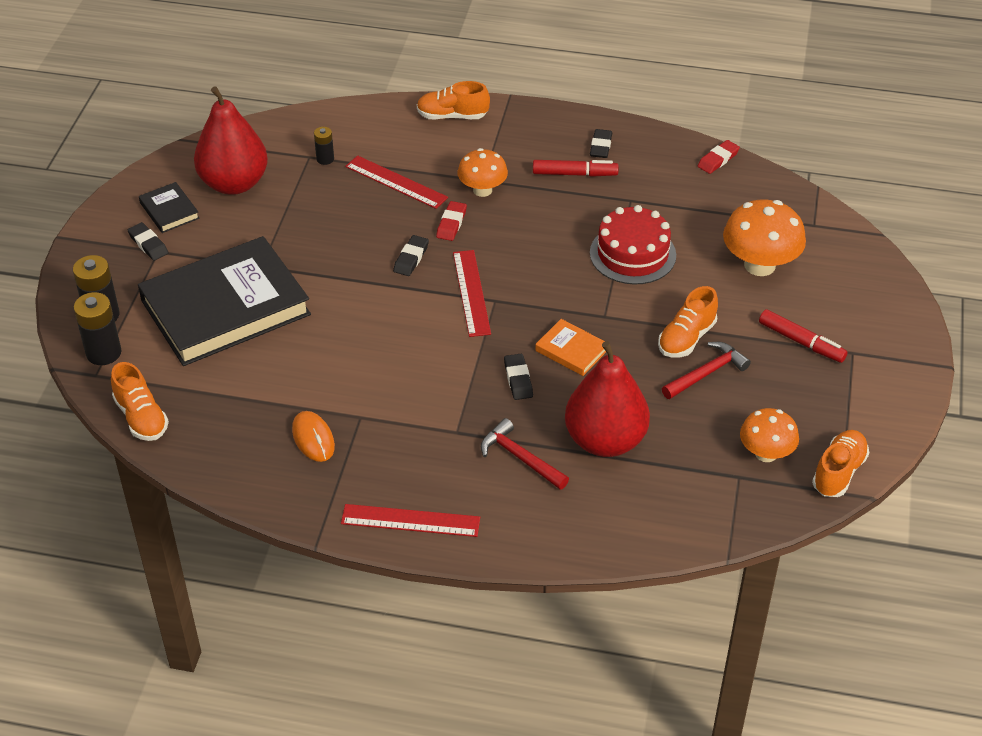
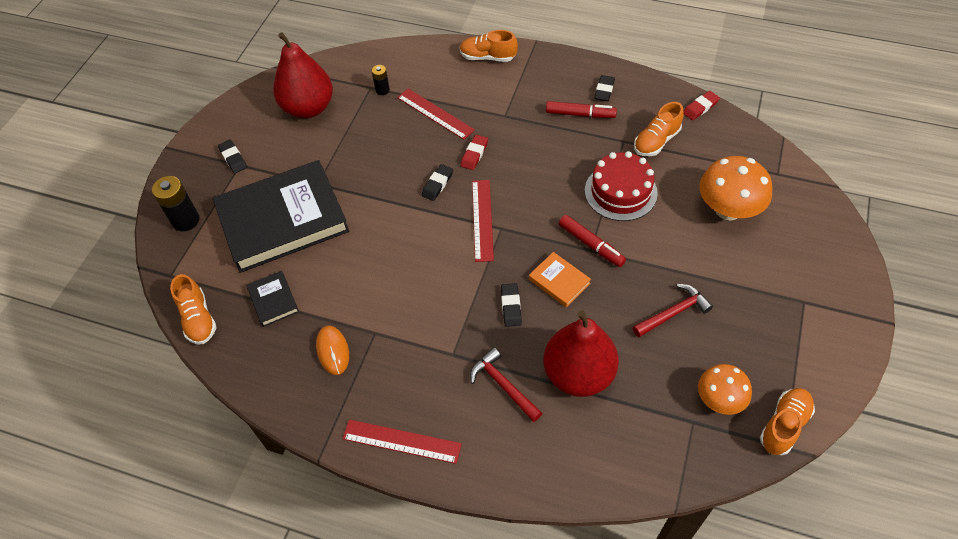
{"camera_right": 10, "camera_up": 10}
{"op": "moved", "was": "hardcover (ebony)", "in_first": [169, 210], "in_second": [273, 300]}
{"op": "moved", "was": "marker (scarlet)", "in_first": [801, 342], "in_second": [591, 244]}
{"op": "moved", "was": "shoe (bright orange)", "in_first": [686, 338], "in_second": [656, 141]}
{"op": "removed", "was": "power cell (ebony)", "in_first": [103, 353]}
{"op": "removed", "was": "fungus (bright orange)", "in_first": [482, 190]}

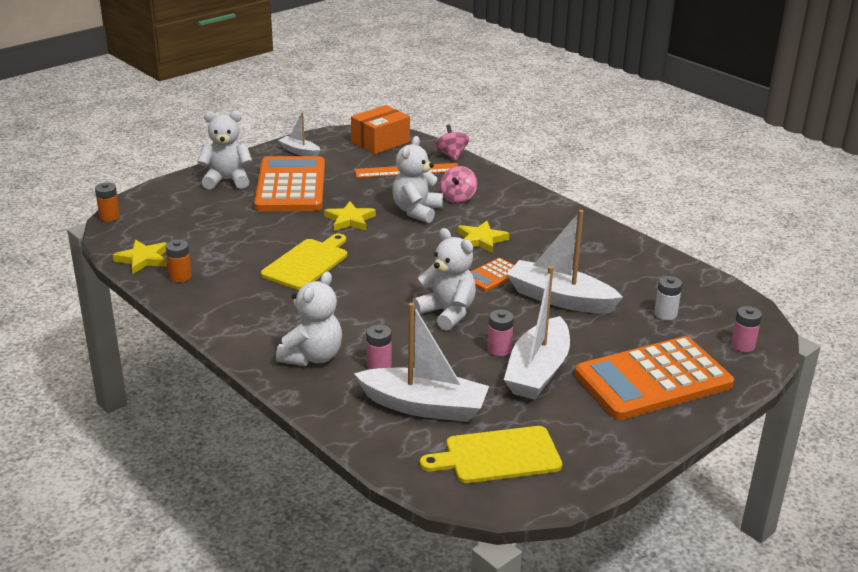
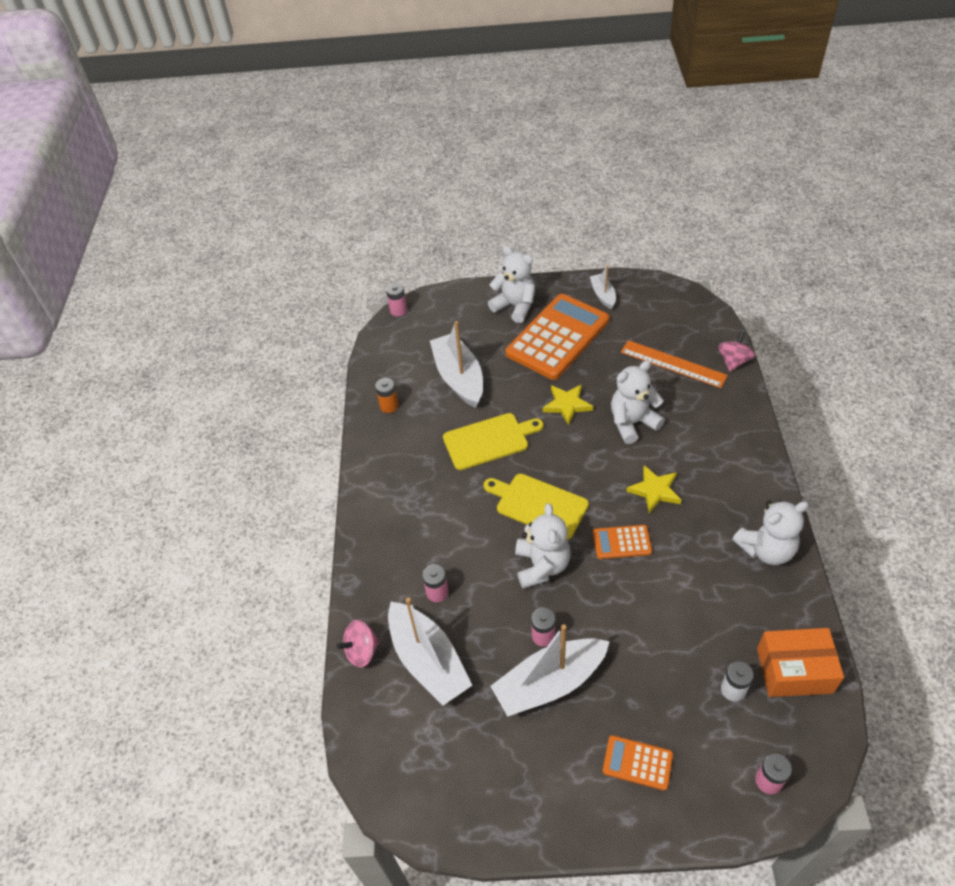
{"camera_right": 45, "camera_up": 20}
{"op": "moved", "was": "spinning top (pink)", "in_first": [458, 198], "in_second": [362, 651]}
{"op": "recoloured", "was": "power cell (bright orange)", "now": "power cell (pink)", "in_first": [109, 217], "in_second": [398, 310]}
{"op": "moved", "was": "boat (snow-white)", "in_first": [560, 299], "in_second": [459, 377]}
{"op": "moved", "was": "bread board (yellow)", "in_first": [497, 456], "in_second": [538, 505]}
{"op": "resized", "was": "pocket calculator (bright orange)", "in_first": [653, 380], "in_second": [637, 763], "ratio": 0.45}
{"op": "moved", "was": "teddy bear (snow-white)", "in_first": [312, 357], "in_second": [766, 549]}
{"op": "moved", "was": "package (bright orange)", "in_first": [380, 142], "in_second": [794, 670]}
{"op": "removed", "was": "star (yellow)", "in_first": [143, 259]}

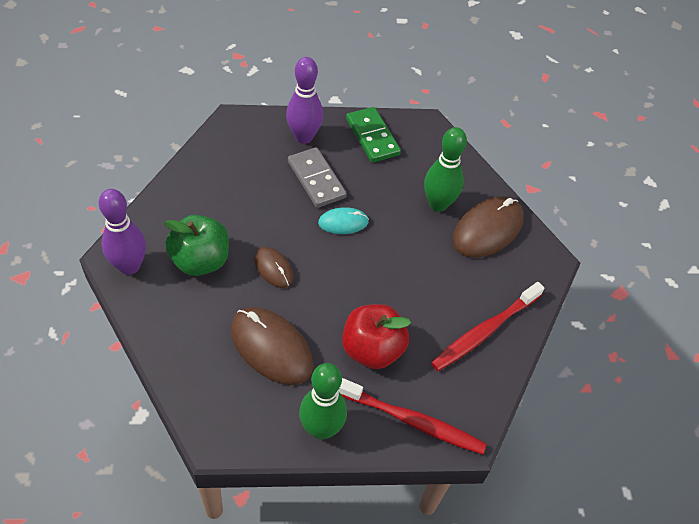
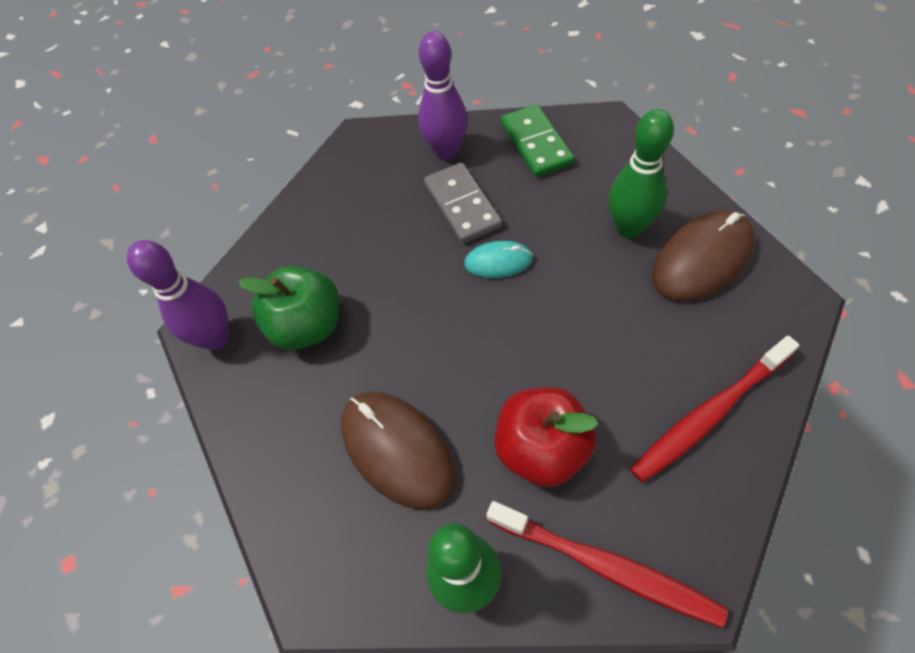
{"camera_right": 15, "camera_up": 5}
{"op": "removed", "was": "PC mouse (russet)", "in_first": [273, 268]}

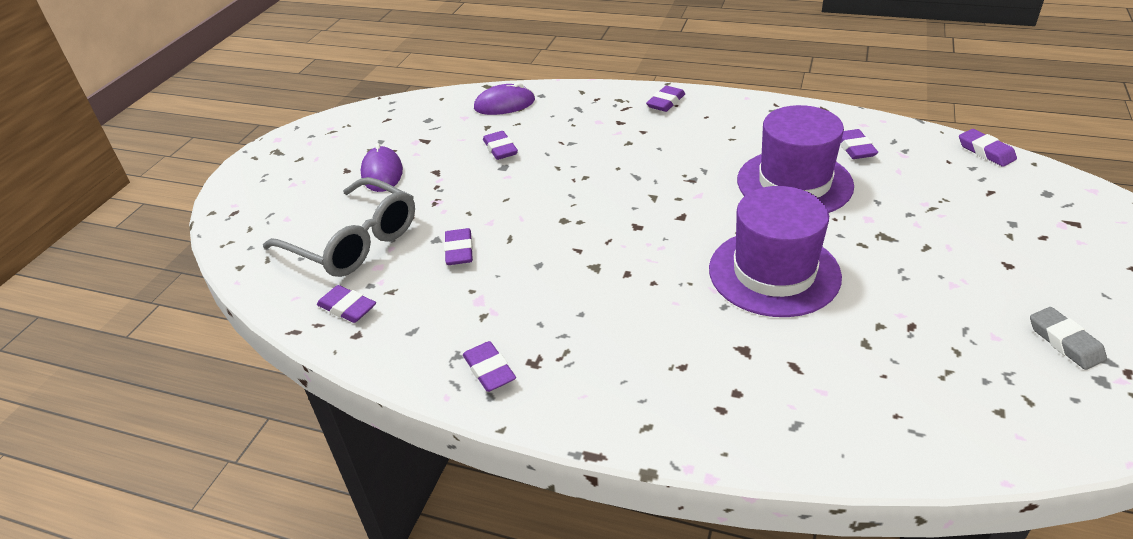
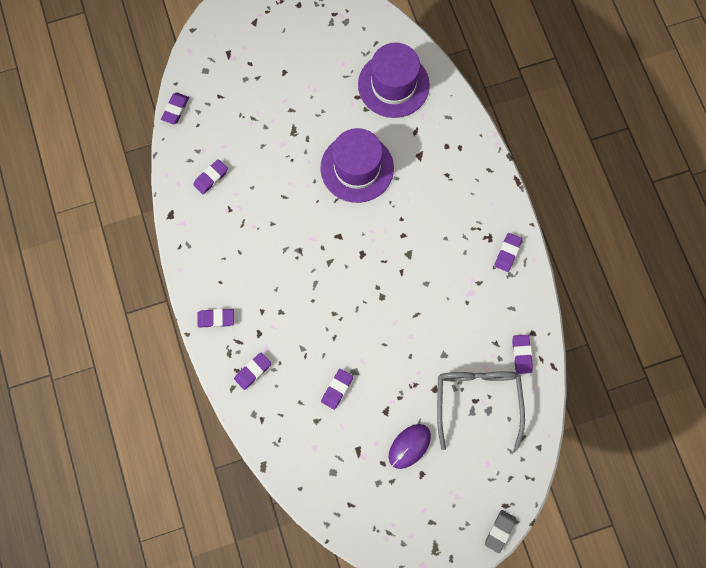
{"camera_right": -130, "camera_up": 35}
{"op": "moved", "was": "eraser (royal purple)", "in_first": [459, 250], "in_second": [253, 371]}
{"op": "moved", "was": "hat (royal purple)", "in_first": [794, 183], "in_second": [393, 85]}
{"op": "moved", "was": "eraser (gray)", "in_first": [1065, 342], "in_second": [499, 531]}
{"op": "removed", "was": "PC mouse (royal purple)", "in_first": [504, 104]}

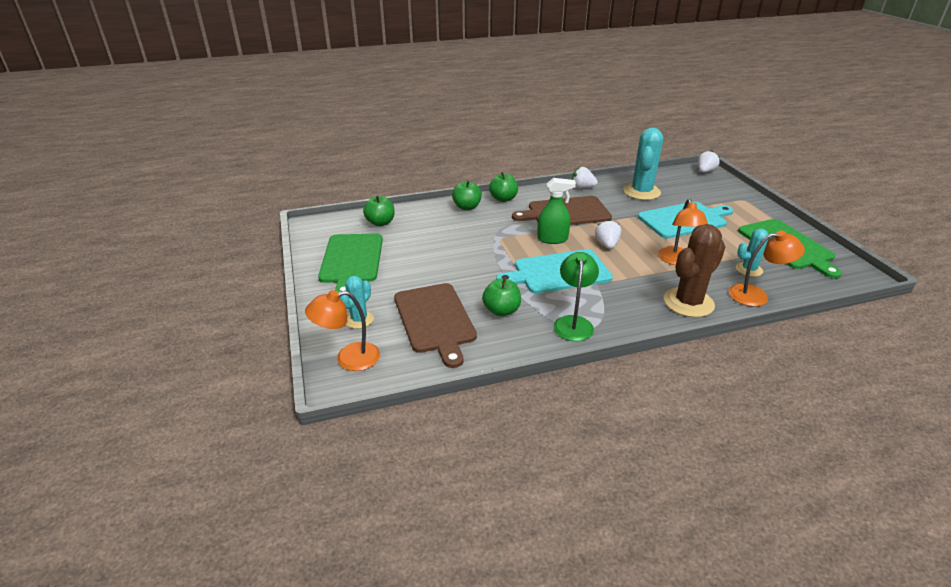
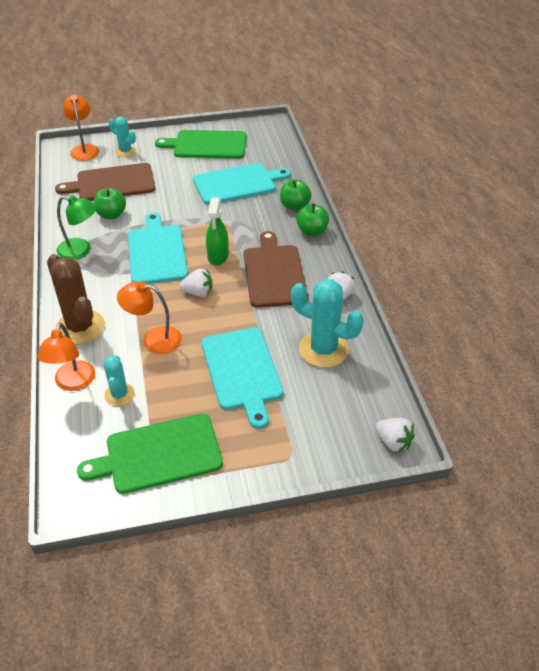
{"camera_right": 95, "camera_up": 10}
{"op": "added", "now": "bread board (teal)", "in_second": [237, 183]}
{"op": "removed", "was": "apple (emerald)", "in_first": [380, 223]}

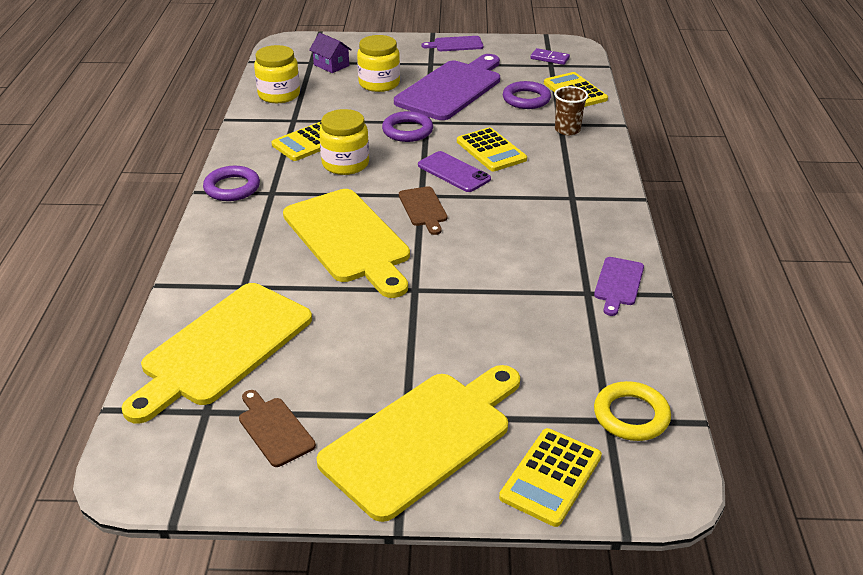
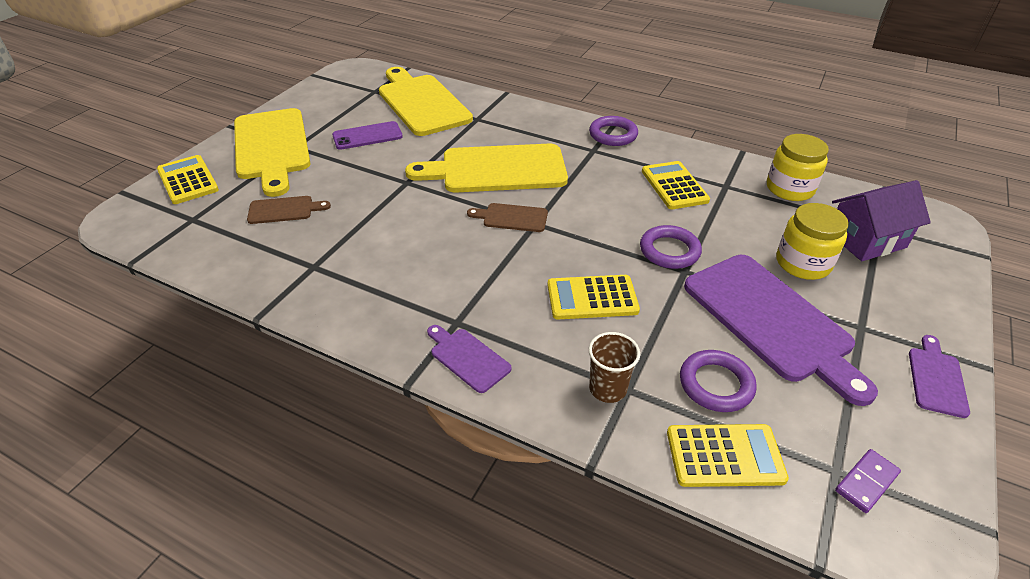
{"camera_right": 115, "camera_up": 5}
{"op": "moved", "was": "bread board (russet)", "in_first": [274, 429], "in_second": [284, 210]}
{"op": "moved", "was": "smartphone (royal purple)", "in_first": [453, 172], "in_second": [367, 136]}
{"op": "moved", "was": "bread board (royal purple)", "in_first": [618, 284], "in_second": [467, 358]}
{"op": "resized", "was": "cottage (royal purple)", "in_first": [331, 65], "in_second": [866, 240], "ratio": 1.6}
{"op": "removed", "was": "jam jar (yellow)", "in_first": [345, 164]}
{"op": "removed", "was": "torus (yellow)", "in_first": [631, 415]}

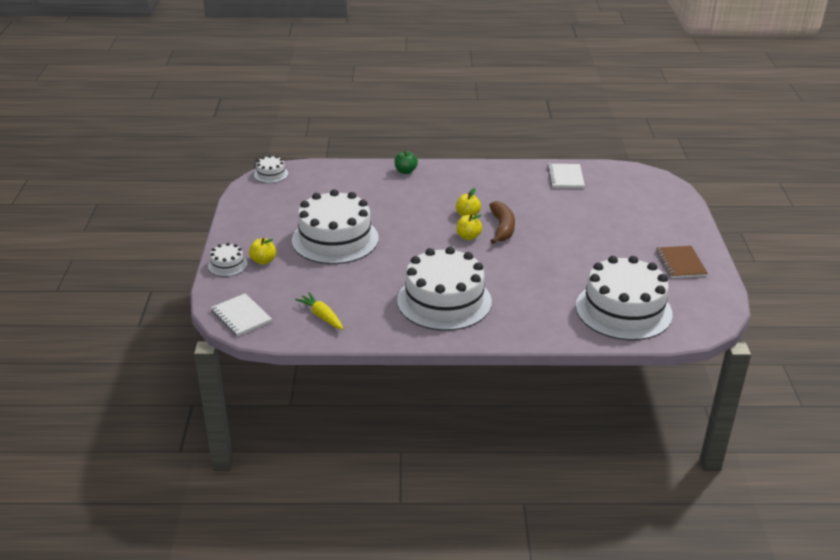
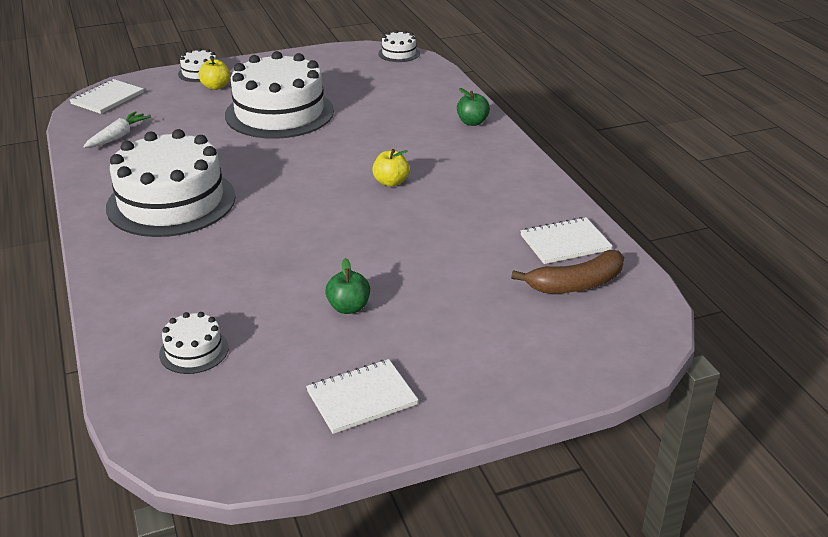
{"camera_right": 70, "camera_up": 0}
{"op": "recoloured", "was": "root vegetable (yellow)", "now": "root vegetable (snow-white)", "in_first": [322, 316], "in_second": [118, 136]}
{"op": "resized", "was": "gateau (snow-white)", "in_first": [623, 310], "in_second": [194, 351], "ratio": 0.43}
{"op": "recoloured", "was": "notepad (russet)", "now": "notepad (snow-white)", "in_first": [680, 263], "in_second": [361, 398]}
{"op": "added", "now": "apple (emerald)", "in_second": [348, 307]}
{"op": "moved", "was": "banana (russet)", "in_first": [502, 228], "in_second": [576, 284]}
{"op": "removed", "was": "apple (yellow)", "in_first": [468, 237]}

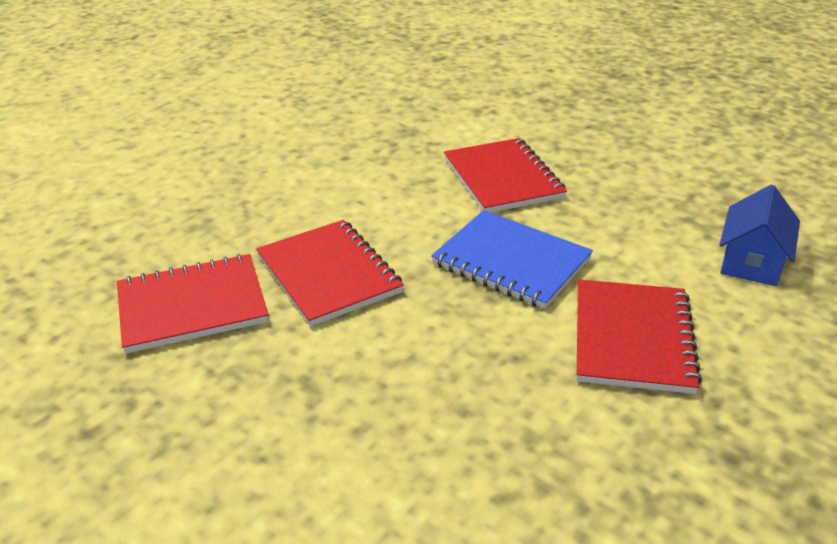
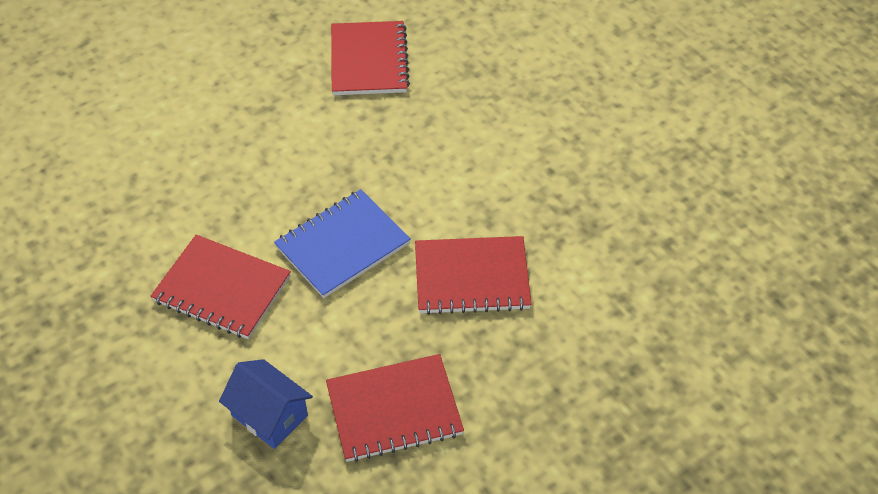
{"camera_right": 105, "camera_up": 15}
{"op": "moved", "was": "notepad (scarlet)", "in_first": [328, 274], "in_second": [394, 410]}

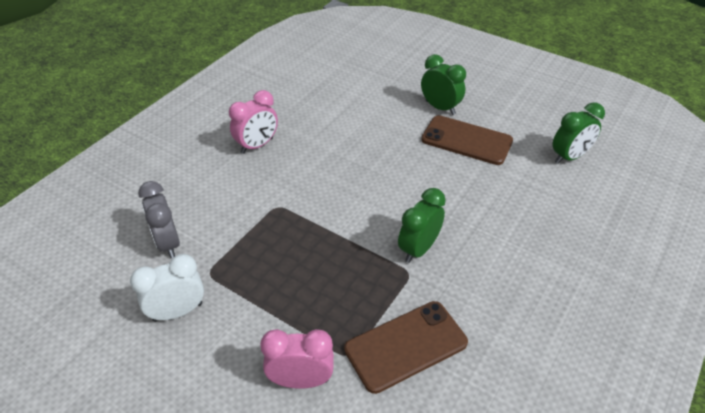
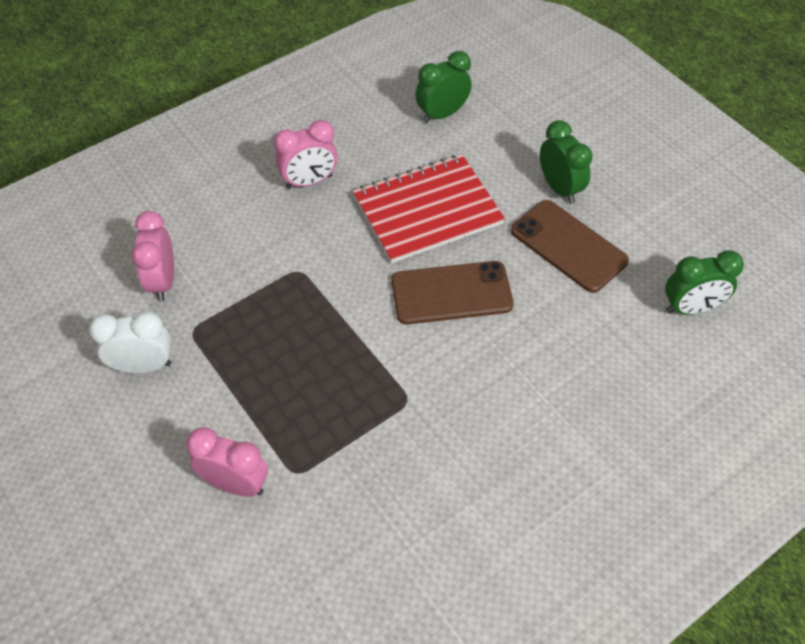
{"camera_right": 20, "camera_up": 10}
{"op": "recoloured", "was": "bedside clock (gray)", "now": "bedside clock (pink)", "in_first": [168, 243], "in_second": [163, 281]}
{"op": "added", "now": "notepad (scarlet)", "in_second": [427, 210]}
{"op": "moved", "was": "smartphone (russet)", "in_first": [405, 346], "in_second": [451, 293]}
{"op": "moved", "was": "bedside clock (emerald)", "in_first": [418, 249], "in_second": [442, 114]}

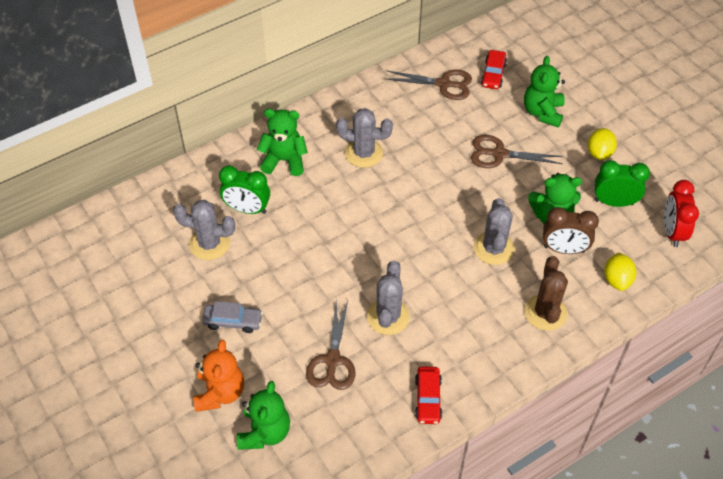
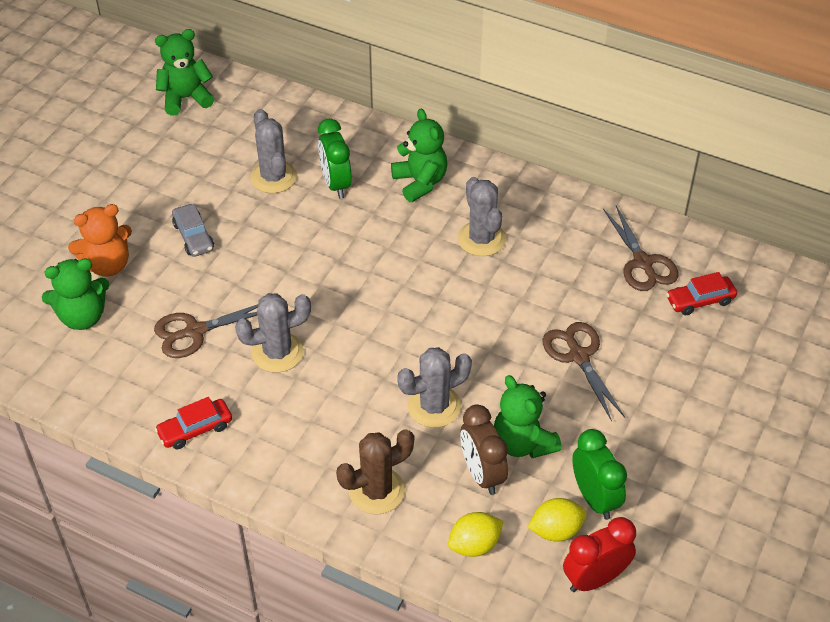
{"camera_right": 60, "camera_up": -5}
{"op": "moved", "was": "teddy bear (emerald)", "in_first": [542, 112], "in_second": [186, 98]}
{"op": "moved", "was": "citrus fruit (yellow)", "in_first": [599, 153], "in_second": [556, 530]}

